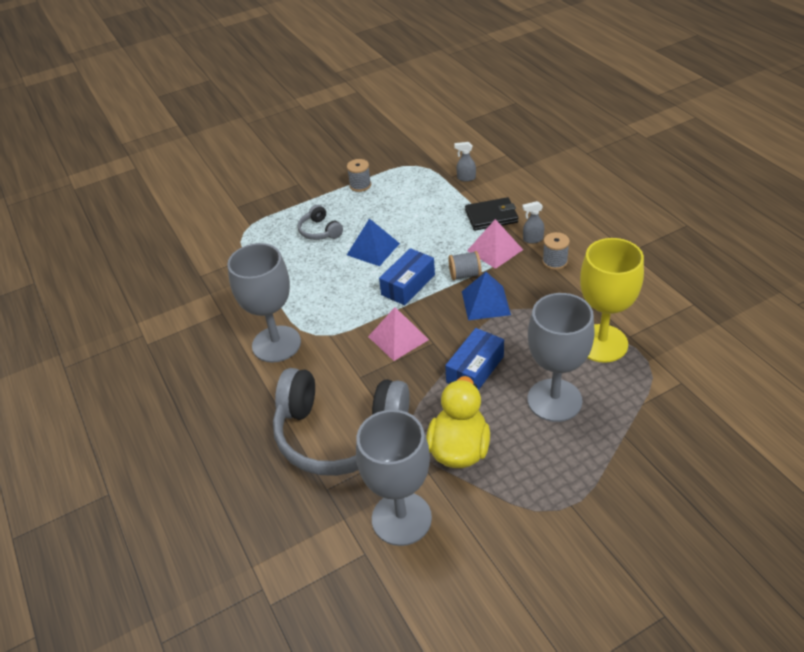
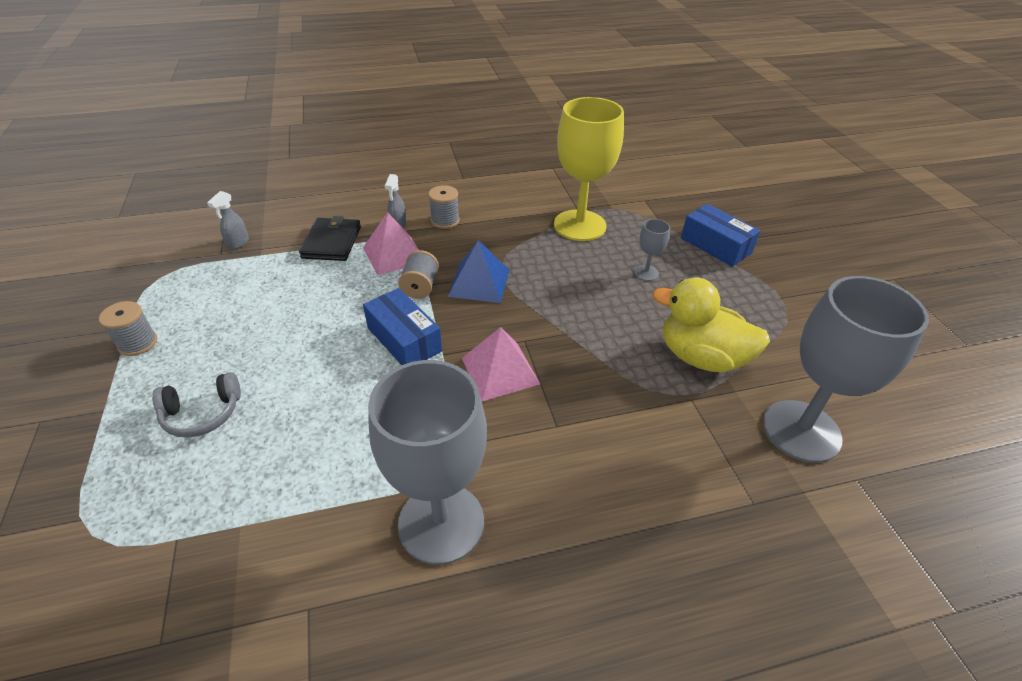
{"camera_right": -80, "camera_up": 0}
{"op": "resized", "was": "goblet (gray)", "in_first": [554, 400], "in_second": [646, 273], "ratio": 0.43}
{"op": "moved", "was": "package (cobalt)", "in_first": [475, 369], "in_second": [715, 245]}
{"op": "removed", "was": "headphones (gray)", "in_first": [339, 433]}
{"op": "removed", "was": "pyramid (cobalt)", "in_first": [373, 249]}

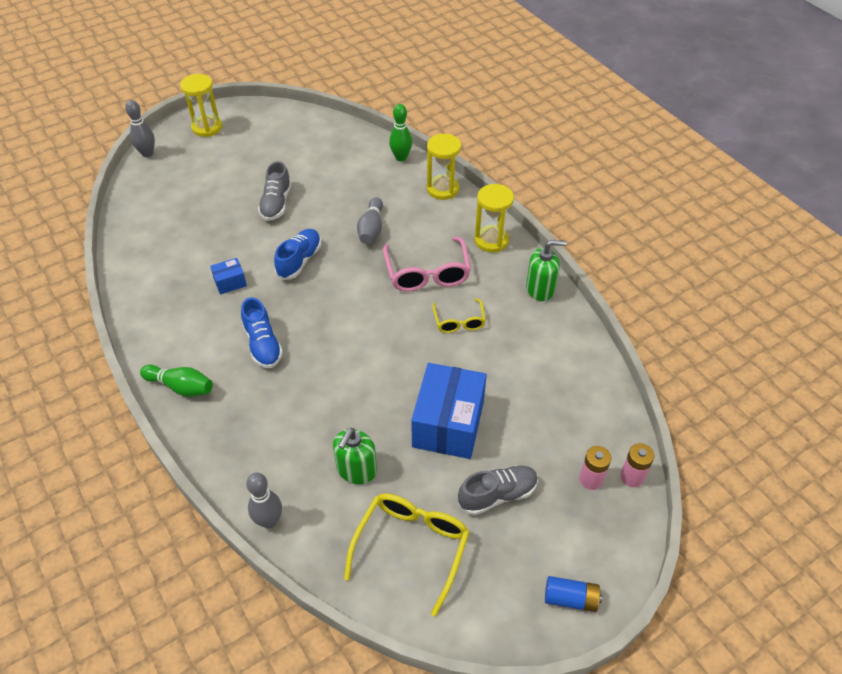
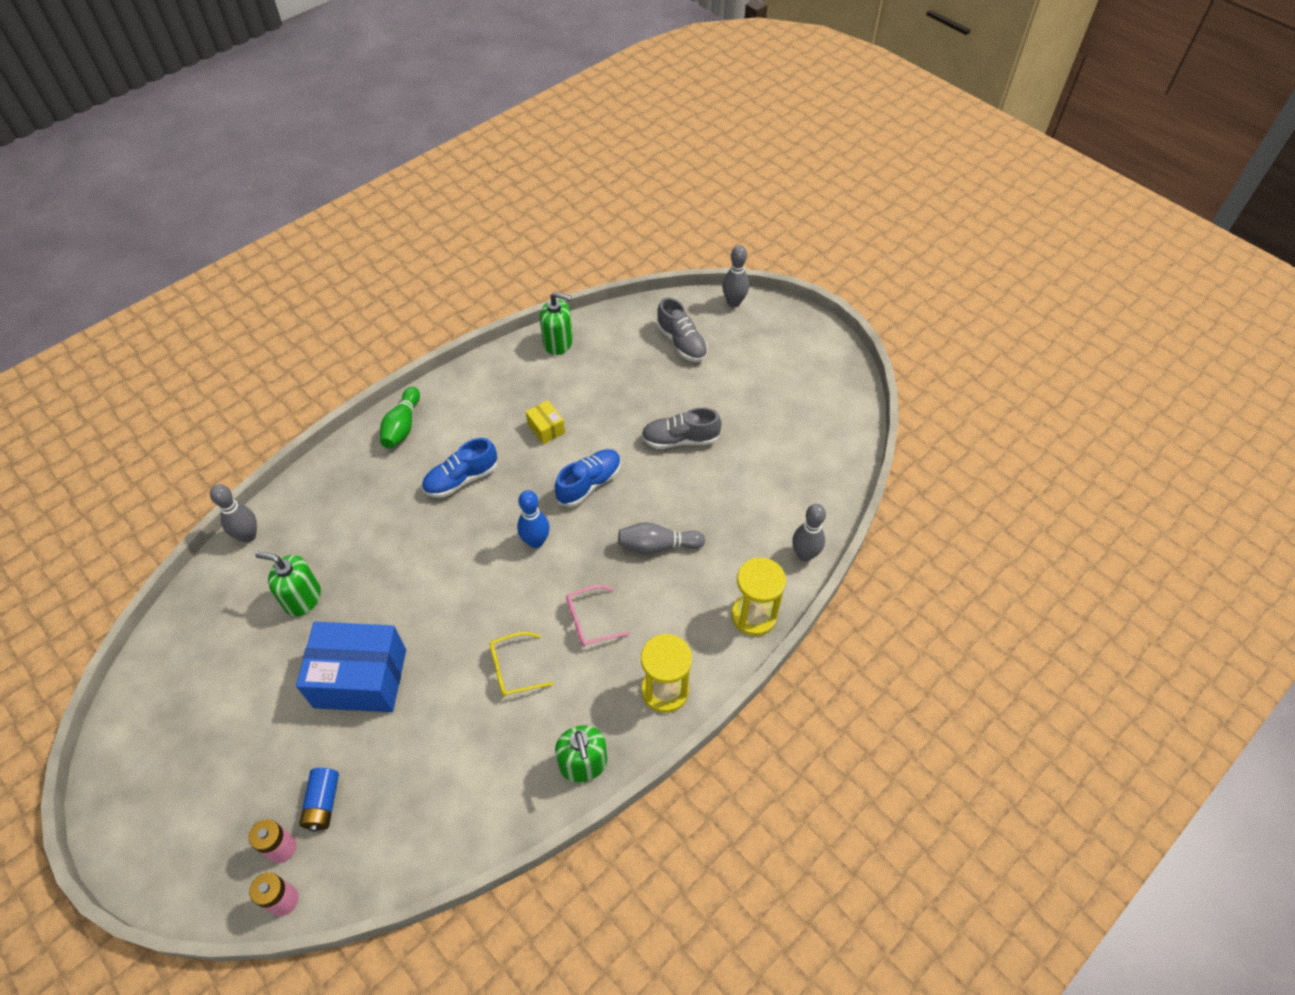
{"camera_right": 80, "camera_up": 5}
{"op": "moved", "was": "power cell (cobalt)", "in_first": [570, 598], "in_second": [323, 803]}
{"op": "added", "now": "skittle (cobalt)", "in_second": [536, 541]}
{"op": "recoloured", "was": "package (cobalt)", "now": "package (yellow)", "in_first": [230, 282], "in_second": [546, 429]}
{"op": "added", "now": "pump bottle (emerald)", "in_second": [558, 342]}
{"op": "turned", "was": "shoe (cobalt)", "in_first": [299, 261], "in_second": [589, 484], "clockwise": -60}
{"op": "resized", "was": "glasses (pink)", "in_first": [427, 273], "in_second": [590, 621], "ratio": 0.58}
{"op": "moved", "was": "shoe (gray)", "in_first": [497, 495], "in_second": [681, 342]}
{"op": "recoloured", "was": "skittle (emerald)", "now": "skittle (gray)", "in_first": [401, 157], "in_second": [804, 554]}
{"op": "removed", "was": "sand timer (yellow)", "in_first": [207, 127]}
{"op": "removed", "was": "glasses (yellow)", "in_first": [412, 547]}

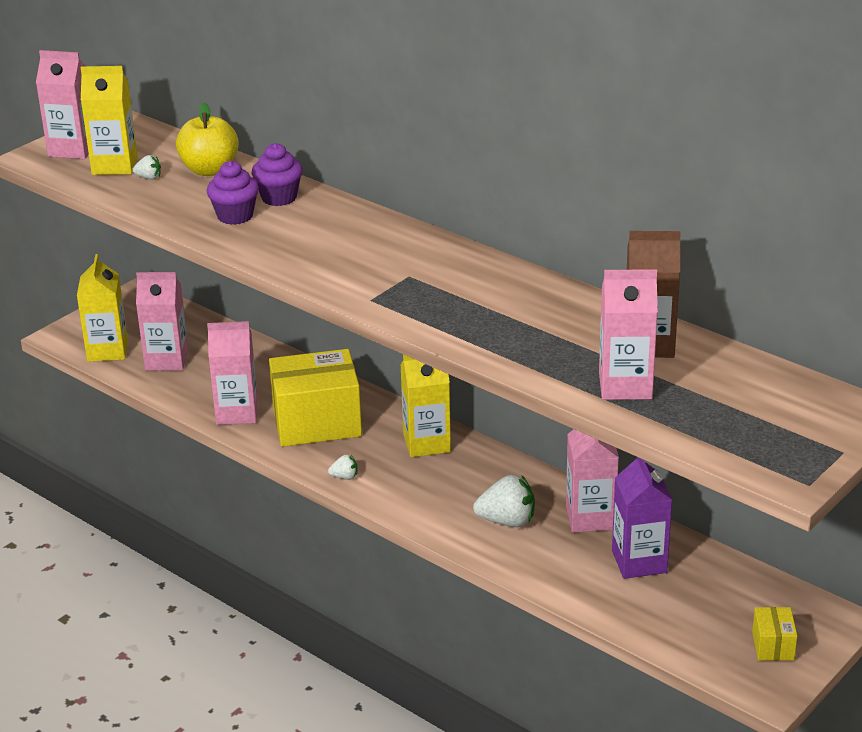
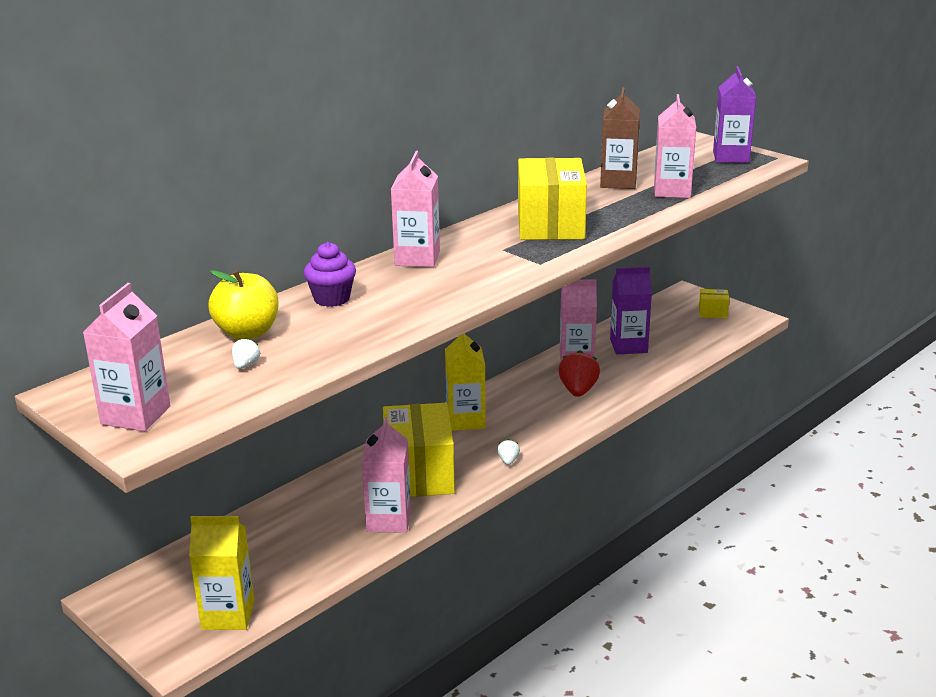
{"camera_right": -85, "camera_up": -5}
{"op": "moved", "was": "carton (pink)", "in_first": [167, 360], "in_second": [417, 258]}
{"op": "added", "now": "package (yellow)", "in_second": [550, 225]}
{"op": "recoloured", "was": "berry (snow-white)", "now": "berry (scarlet)", "in_first": [507, 521], "in_second": [578, 391]}
{"op": "added", "now": "carton (royal purple)", "in_second": [731, 157]}
{"op": "removed", "was": "carton (yellow)", "in_first": [114, 165]}
{"op": "removed", "was": "cupcake (royal purple)", "in_first": [235, 216]}

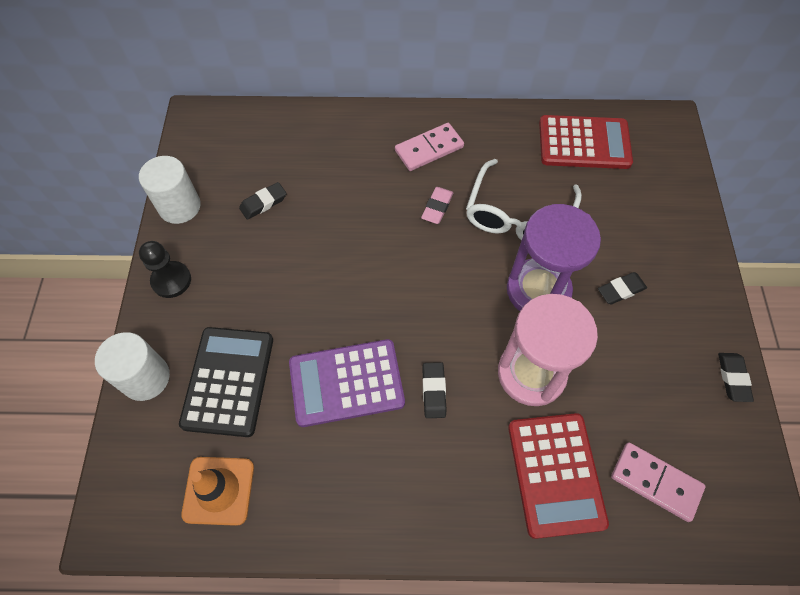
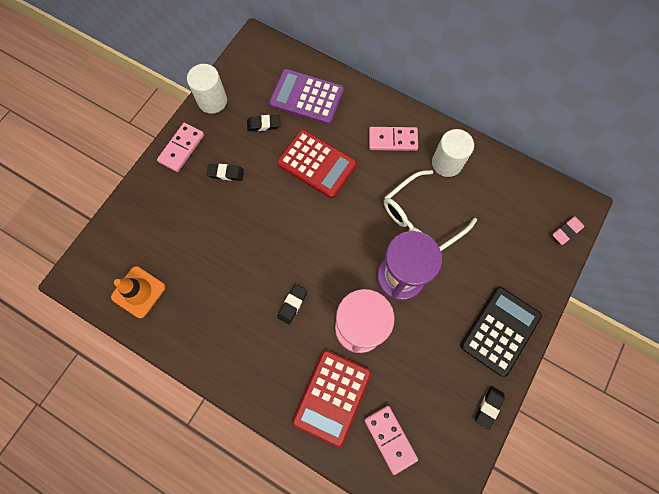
{"camera_right": 30, "camera_up": 10}
{"op": "replaced", "was": "pawn (ebony)", "now": "domino (pink)", "in_first": [171, 280], "in_second": [181, 148]}
{"op": "moved", "was": "eraser (ebony)", "in_first": [621, 290], "in_second": [226, 173]}
{"op": "moved", "was": "pocket calculator (royal purple)", "in_first": [346, 383], "in_second": [306, 97]}
{"op": "moved", "was": "pocket calculator (scarlet)", "in_first": [584, 143], "in_second": [317, 164]}
{"op": "moved", "was": "cylinder shape (snow-white)", "in_first": [146, 378], "in_second": [447, 163]}
{"op": "moved", "was": "pocket calculator (ebony)", "in_first": [228, 381], "in_second": [500, 330]}
{"op": "moved", "was": "eraser (pink)", "in_first": [437, 207], "in_second": [566, 231]}

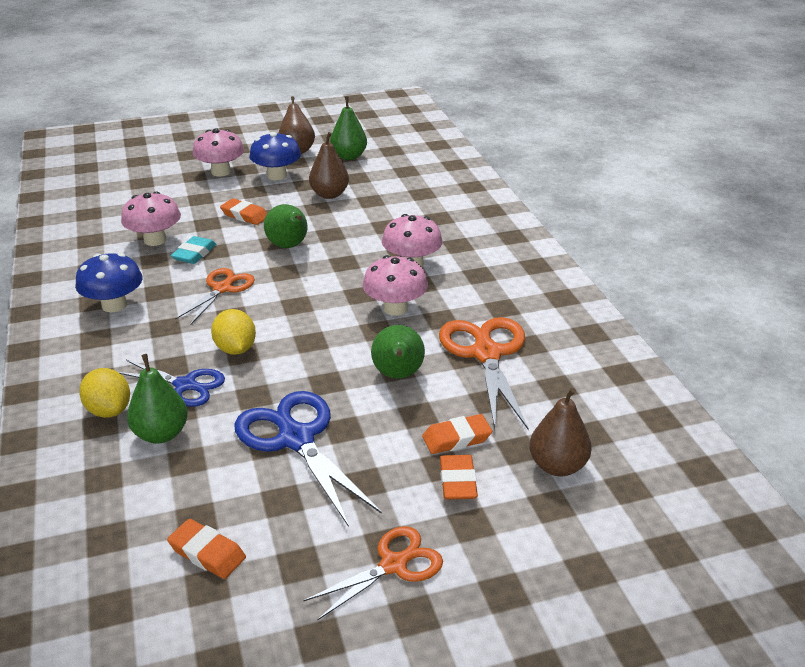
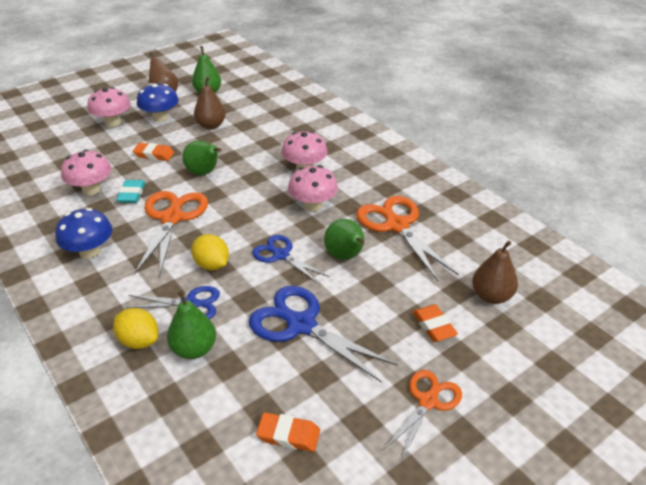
{"camera_right": -20, "camera_up": 5}
{"op": "resized", "was": "pair of scissors (bright orange)", "in_first": [222, 288], "in_second": [172, 218], "ratio": 1.6}
{"op": "added", "now": "pair of scissors (cobalt)", "in_second": [281, 255]}
{"op": "removed", "was": "eraser (bright orange)", "in_first": [456, 438]}

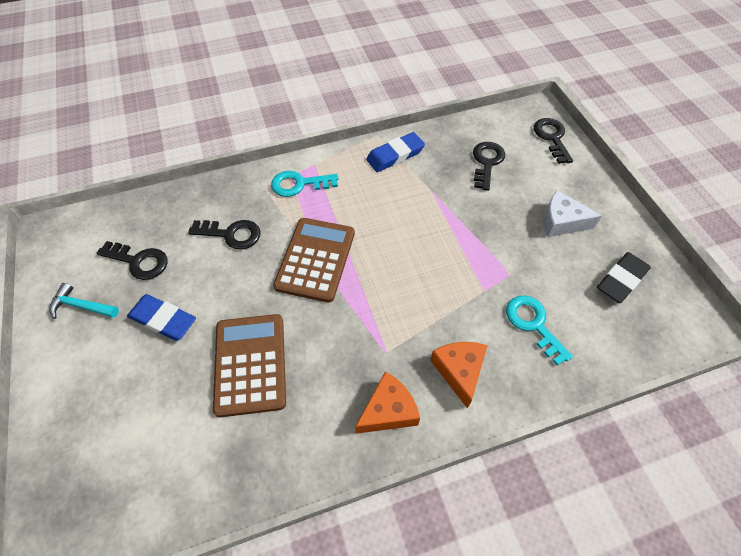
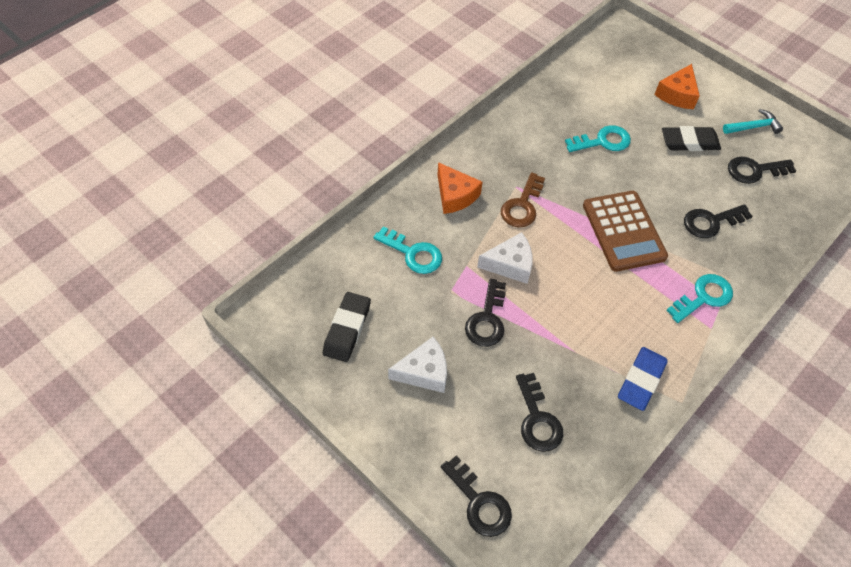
{"camera_right": 150, "camera_up": 0}
{"op": "added", "now": "door key (ebony)", "in_second": [487, 319]}
{"op": "added", "now": "piece of cheese (snow-white)", "in_second": [510, 264]}
{"op": "added", "now": "door key (russet)", "in_second": [522, 206]}
{"op": "replaced", "was": "pocket calculator (russet)", "now": "door key (teal)", "in_first": [250, 364], "in_second": [603, 141]}
{"op": "moved", "was": "piece of cheese (bright orange)", "in_first": [388, 410], "in_second": [677, 95]}
{"op": "recoloured", "was": "eraser (cobalt)", "now": "eraser (ebony)", "in_first": [163, 319], "in_second": [689, 142]}

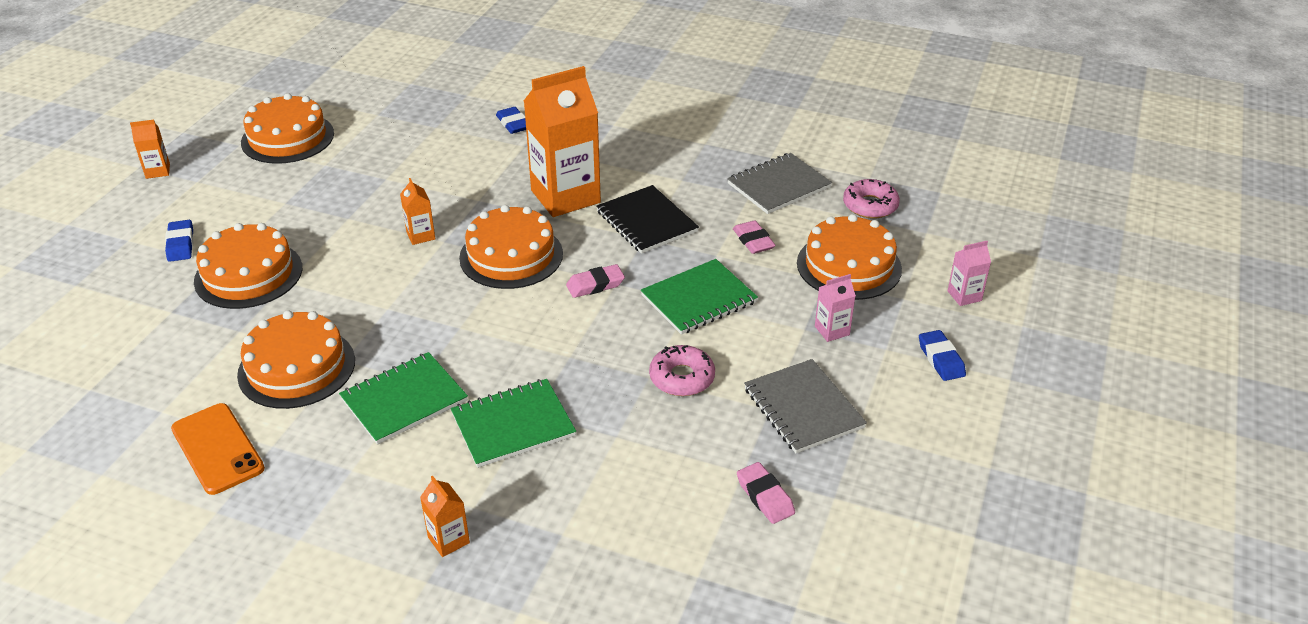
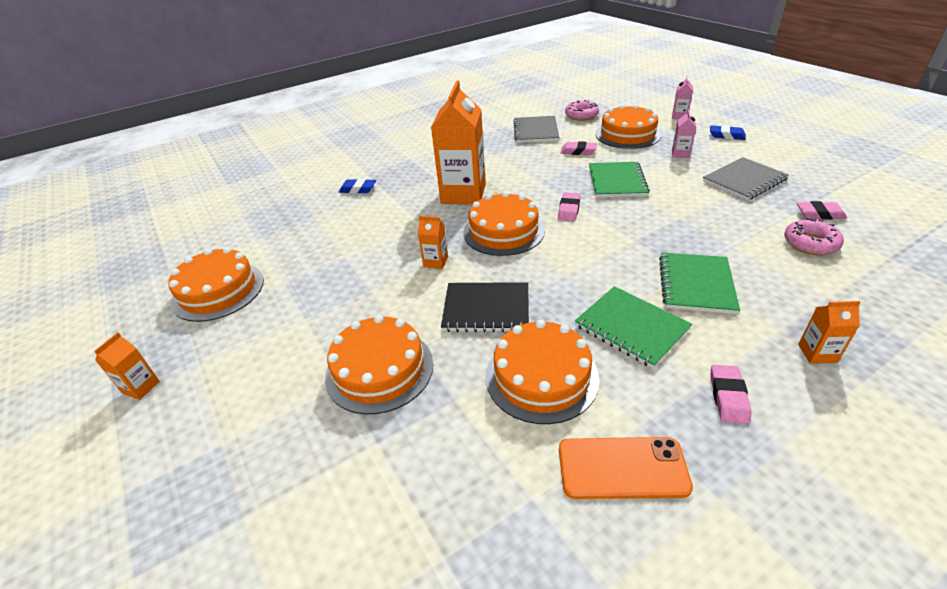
{"camera_right": -50, "camera_up": 0}
{"op": "moved", "was": "notepad (ebony)", "in_first": [646, 222], "in_second": [486, 309]}
{"op": "turned", "was": "notepad (emerald)", "in_first": [404, 400], "in_second": [631, 327], "clockwise": -45}
{"op": "turned", "was": "notepad (gray)", "in_first": [803, 408], "in_second": [744, 180], "clockwise": -45}
{"op": "added", "now": "eraser (pink)", "in_second": [728, 397]}
{"op": "moved", "was": "donut (pink)", "in_first": [682, 378], "in_second": [810, 243]}
{"op": "removed", "was": "eraser (cobalt)", "in_first": [180, 244]}

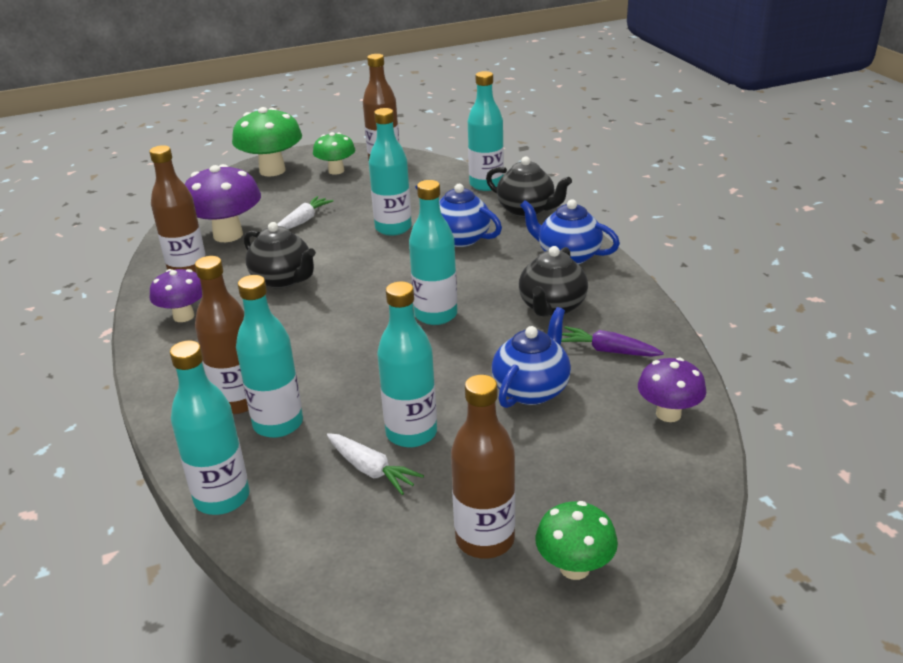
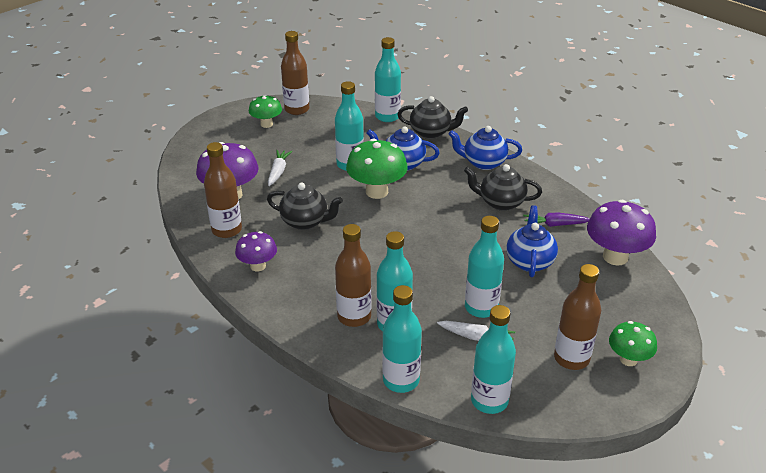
{"camera_right": -25, "camera_up": 5}
{"op": "moved", "was": "fungus (emerald)", "in_first": [272, 171], "in_second": [377, 192]}
{"op": "turned", "was": "tea pot (ebony)", "in_first": [552, 307], "in_second": [500, 202], "clockwise": 105}
{"op": "moved", "was": "flask (teal)", "in_first": [436, 315], "in_second": [489, 401]}
{"op": "resized", "was": "fungus (royal purple)", "in_first": [668, 414], "in_second": [615, 257], "ratio": 1.63}

